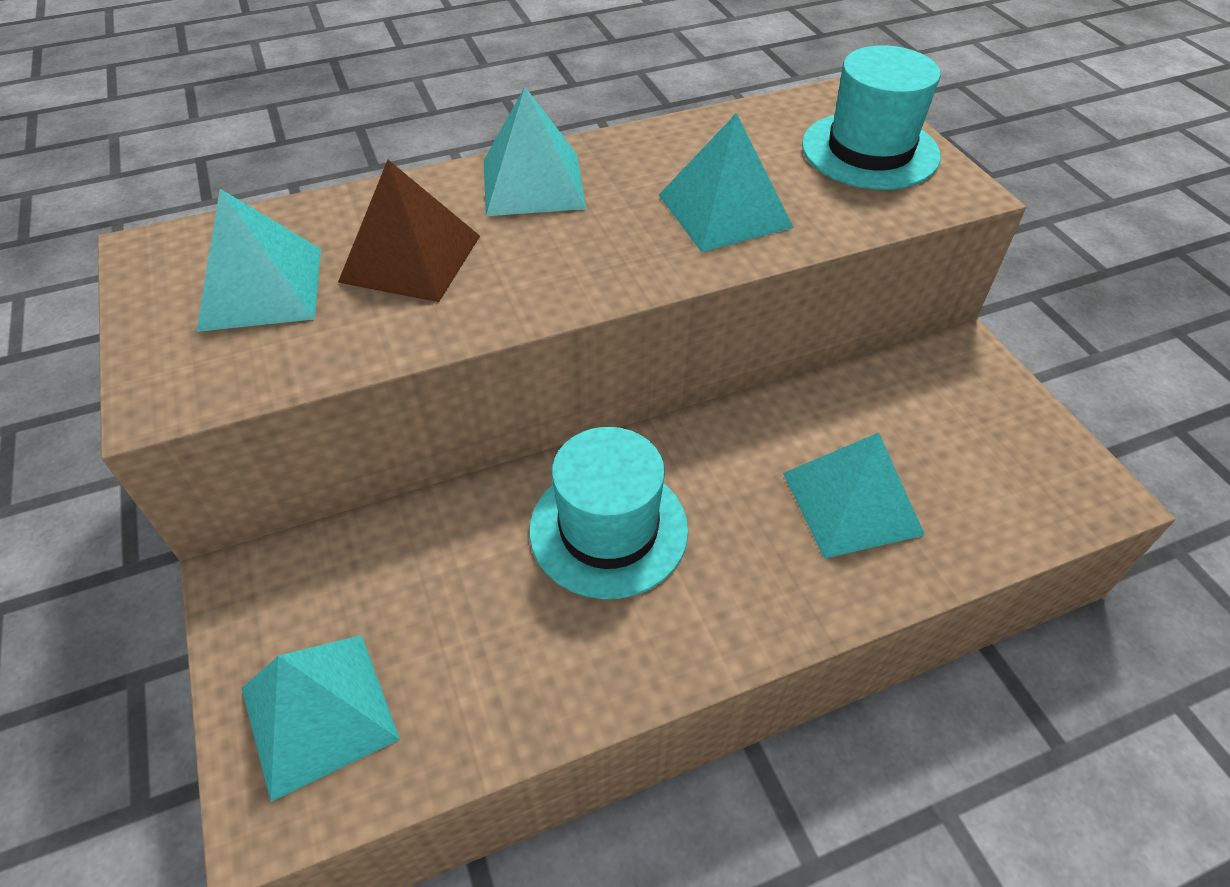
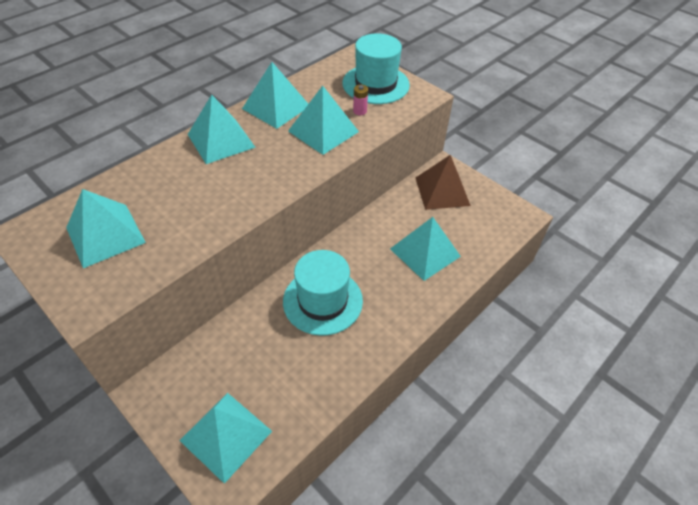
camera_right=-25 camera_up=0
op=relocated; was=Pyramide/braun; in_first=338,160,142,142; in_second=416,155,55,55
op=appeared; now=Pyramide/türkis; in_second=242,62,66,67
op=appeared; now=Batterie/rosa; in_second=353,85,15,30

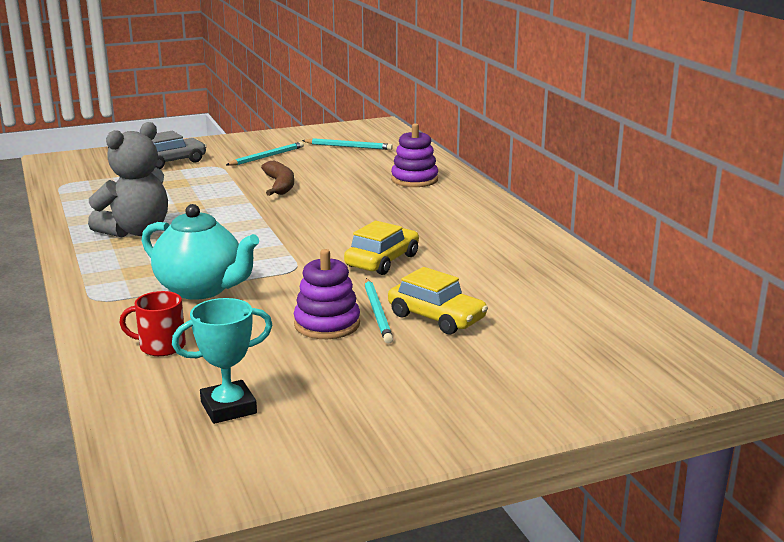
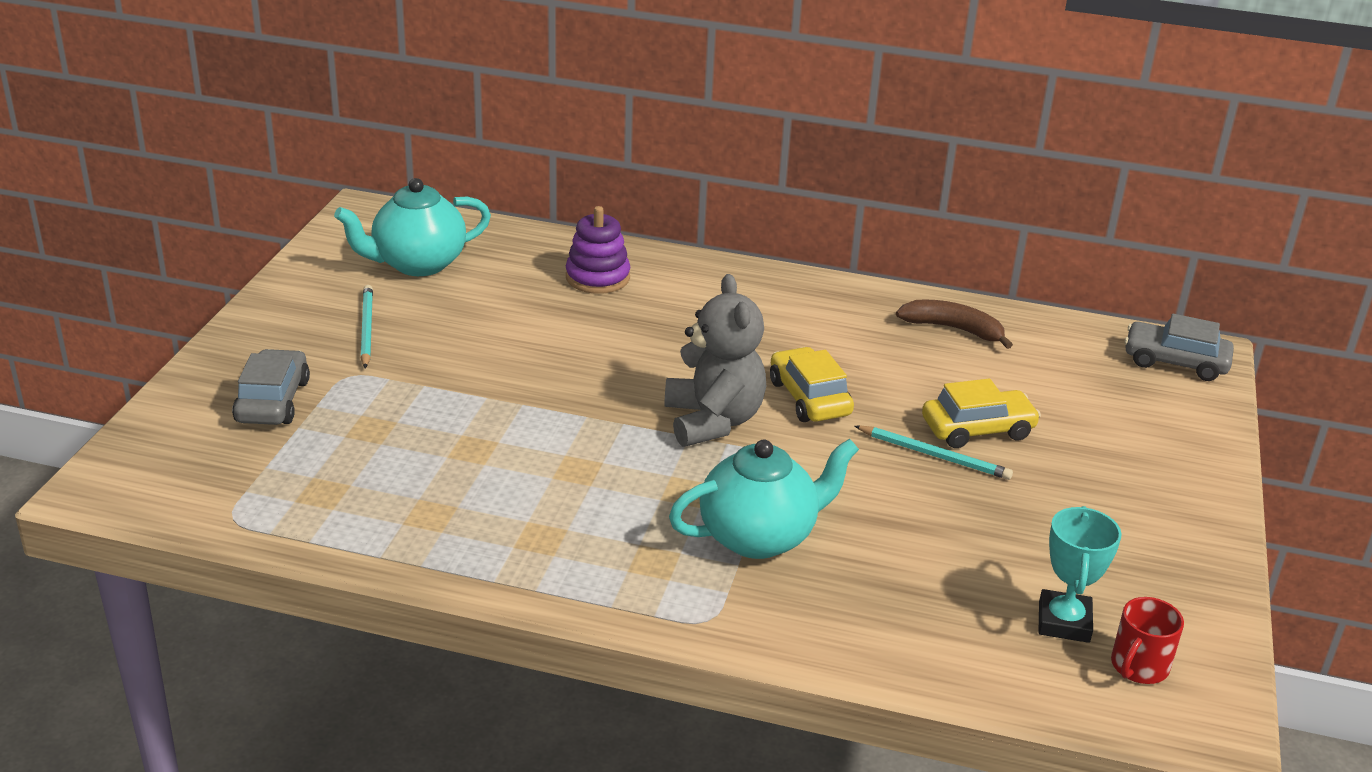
camera_right=-55 camera_up=10
op=relocated; was=Teddybär/grau; in_first=88,122,80,116; in_second=664,274,102,173
op=exchanged; was=Bleistift/türkis; now=Teekanne/türkis; in_first=302,138,91,12; in_second=334,178,157,98
op=relocated; was=Banane/braun; in_first=261,161,33,35; in_second=896,300,117,49
op=missing; was=Stapelspielzeug/lila; in_first=294,249,66,90
op=relocated; was=Tasse/rot; in_first=119,291,67,65; in_second=1111,597,73,87
op=appeared; now=Auto/grau; in_second=1125,314,109,67

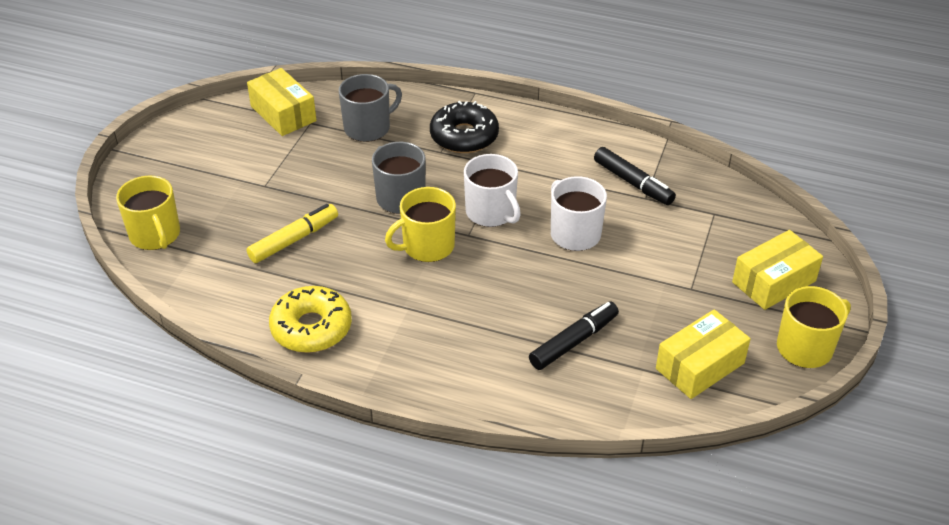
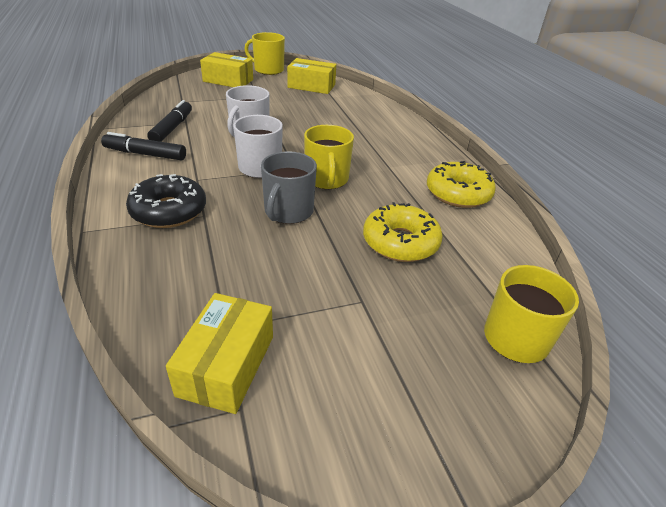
camera_right=-130 camera_up=-5
op=missing; was=Tasse/grau; in_first=339,74,63,68
op=spun; was=Tasse/gelb; in_first=385,187,71,75; in_second=304,125,50,64; clockwise=60
op=exchanged; was=Filzstift/gelb; now=Donut/gelb; in_first=246,204,92,59; in_second=363,202,80,60
op=relocated; was=Filzstift/schwarz; in_first=529,301,90,69; in_second=101,132,85,28

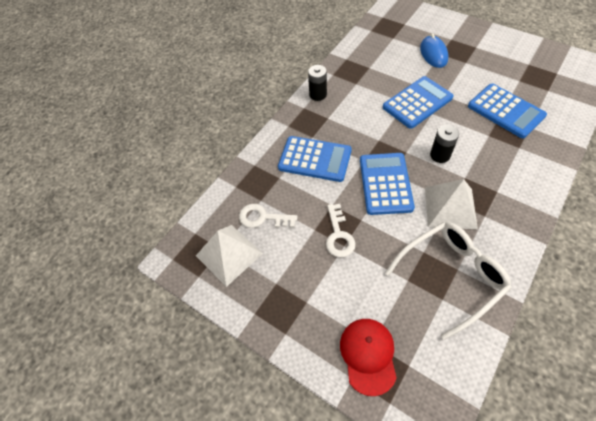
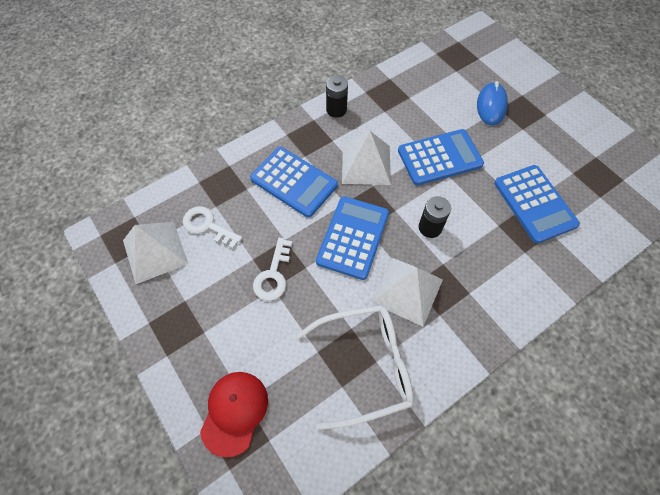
camera_right=15 camera_up=5
op=appeared; now=Pyramide/weiß; in_second=342,131,49,54

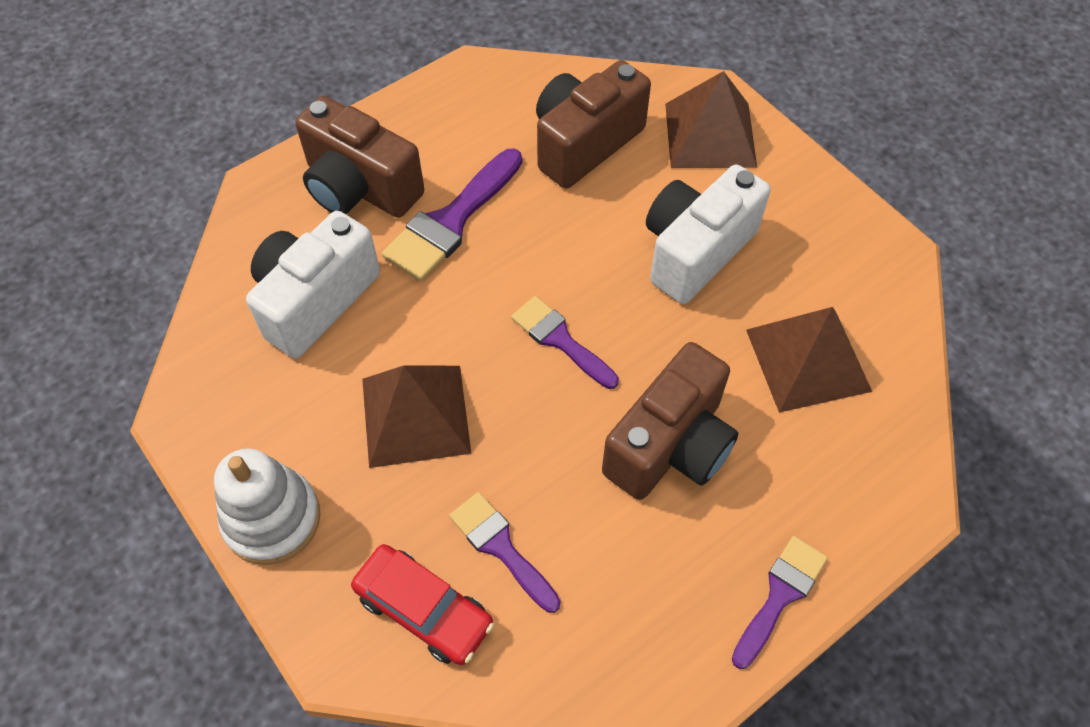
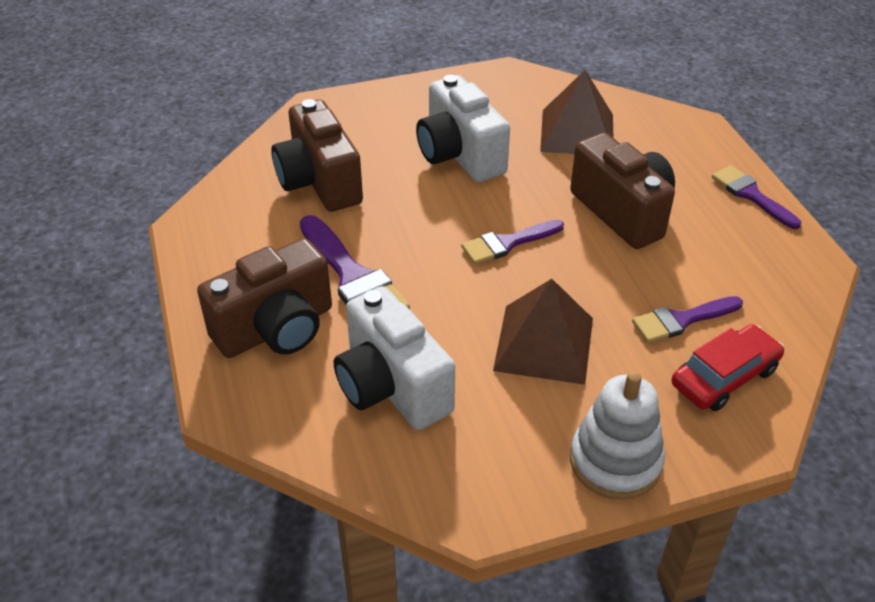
camera_right=-70 camera_up=-15
op=missing; was=Pyramide/braun; in_first=665,71,92,97

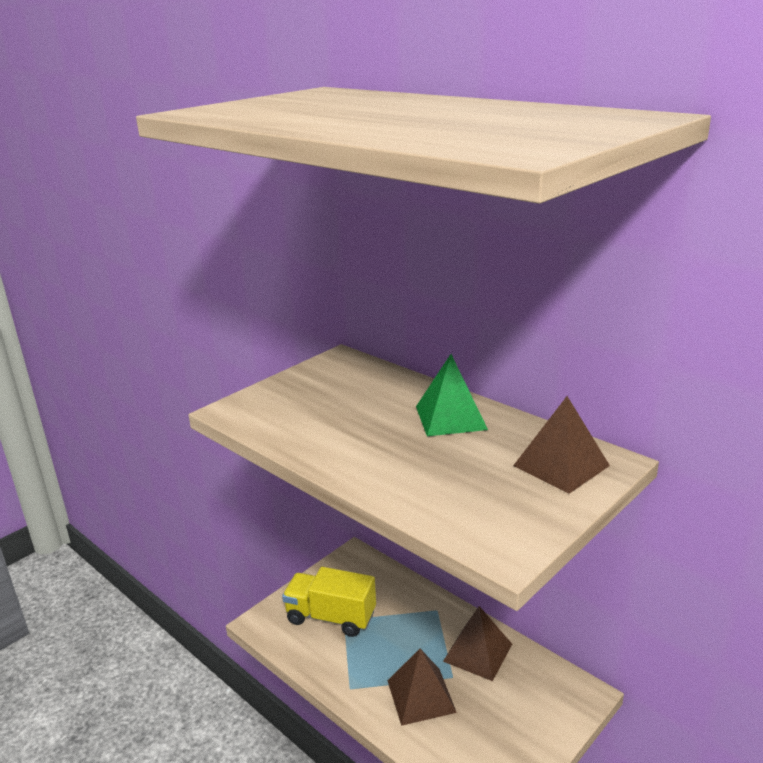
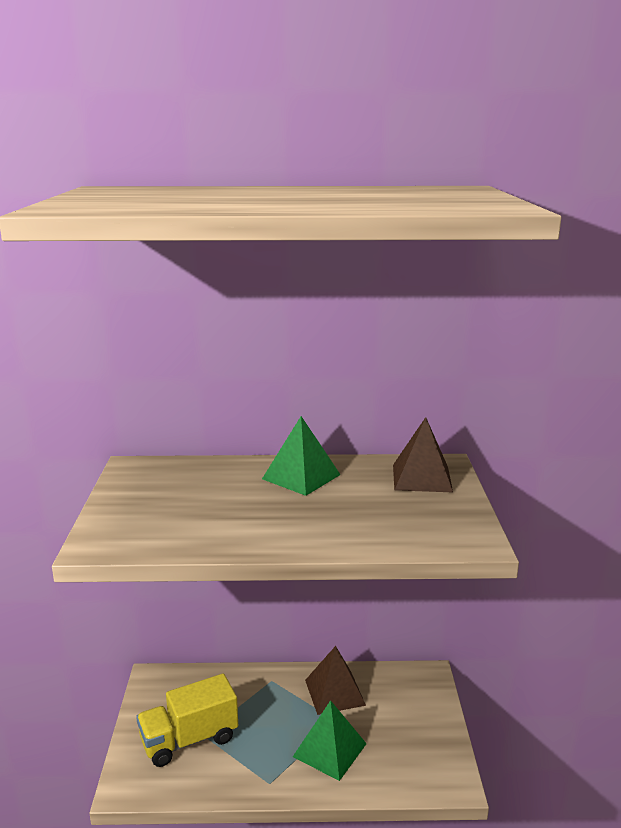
camera_right=-45 camera_up=-5
op=colour; was=Pyramide/braun; now=Pyramide/grün; in_first=388,649,69,77; in_second=293,700,74,81

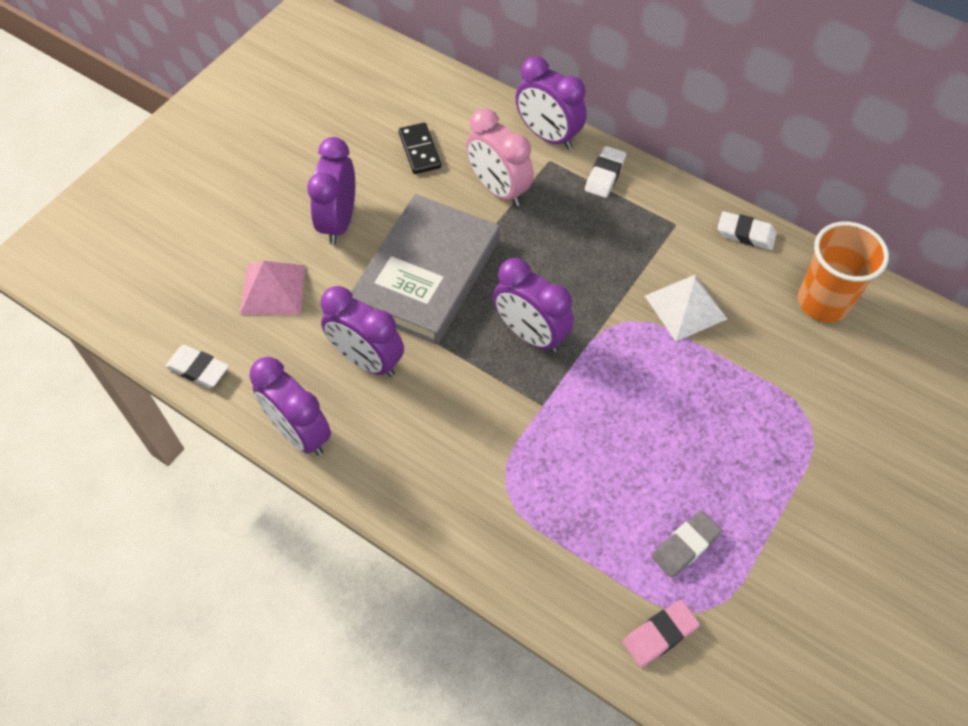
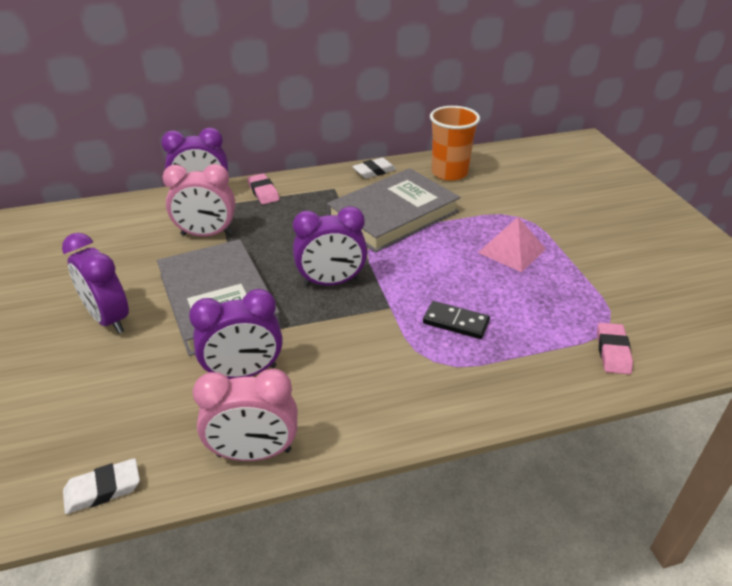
camera_right=-50 camera_up=-20
op=relocated; was=Dominostein/schwarz; in_first=398,123,43,51; in_second=423,301,67,38
op=colour; was=Radiergummi/weiß; now=Radiergummi/rosa; in_first=585,146,41,52; in_second=247,173,33,31
op=relocated; was=Pyramide/rosa; in_first=240,261,66,54; in_second=478,217,68,55
op=exchanged; was=Pyramide/weiß; now=Buch/grau; in_first=645,275,82,66; in_second=327,168,133,85
op=colour; was=Wecker/lila; now=Wecker/rosa; in_first=249,357,82,99; in_second=193,369,104,92
op=missing; was=Radiergummi/grau; in_first=652,511,70,67

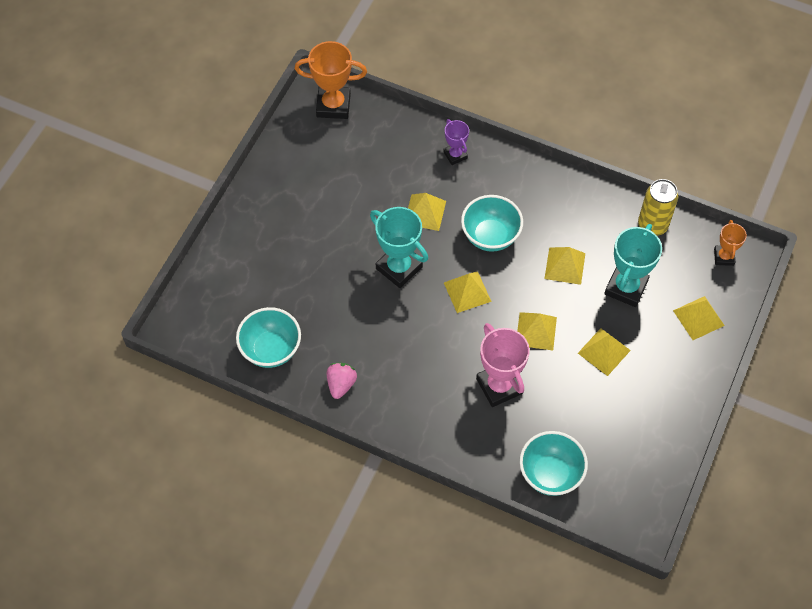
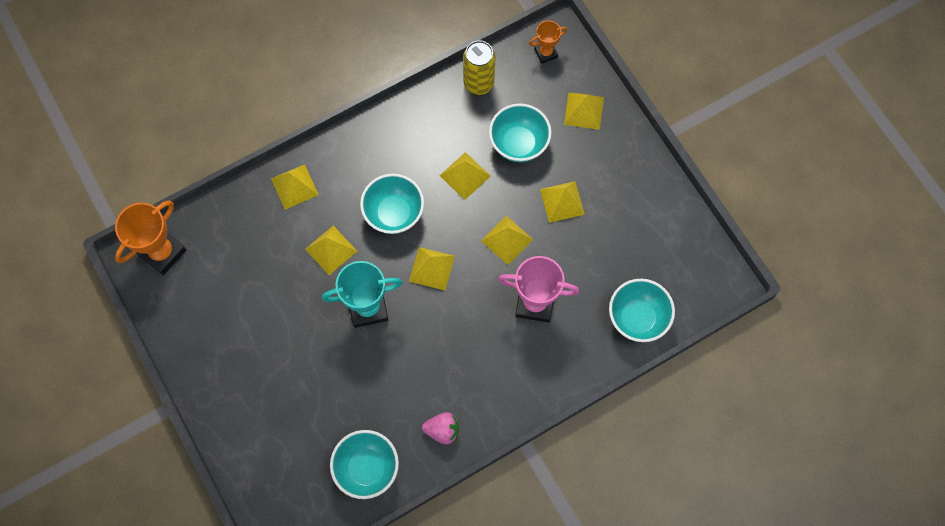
camera_right=-55 camera_up=10
op=exchanged; was=Pokal/lila; now=Pyramide/gelb; in_first=443,119,26,46; in_second=271,164,48,46
op=spun; was=Pokal/orange; in_first=714,220,33,46; in_second=529,20,38,44; clockwise=-60
op=exchanged; was=Pokal/türkis; now=Schüssel/türkis; in_first=604,224,58,83; in_second=489,103,63,59
op=spun; was=Erdbeere/rosa; in_first=327,363,30,36; in_second=422,412,37,32; clockwise=135

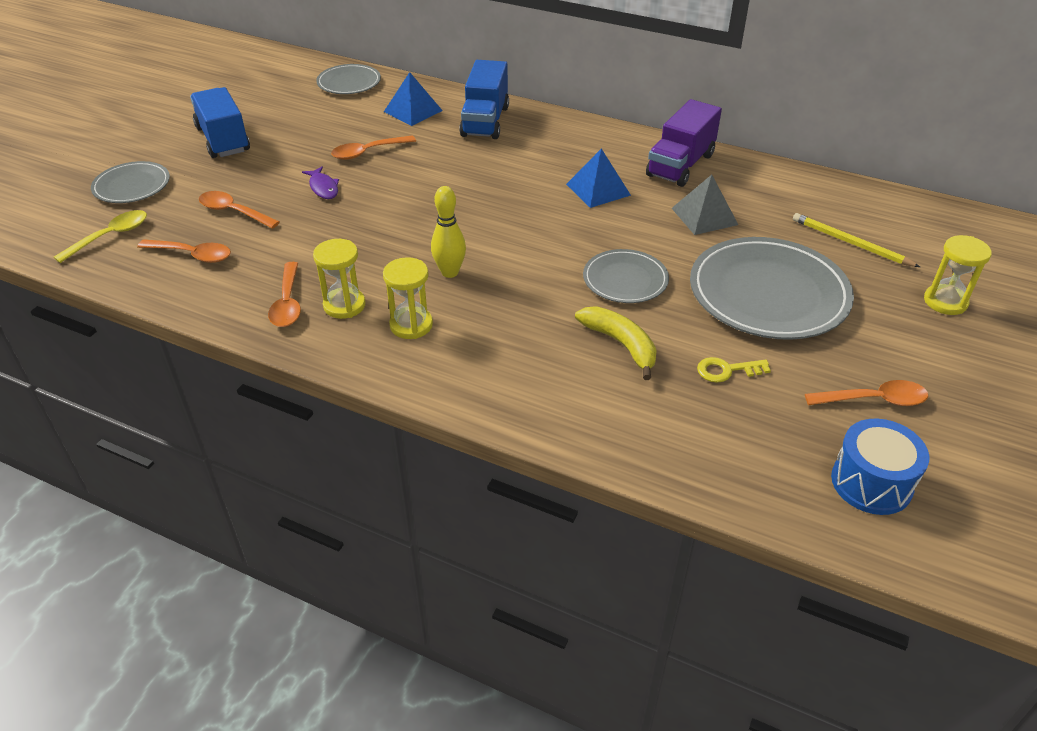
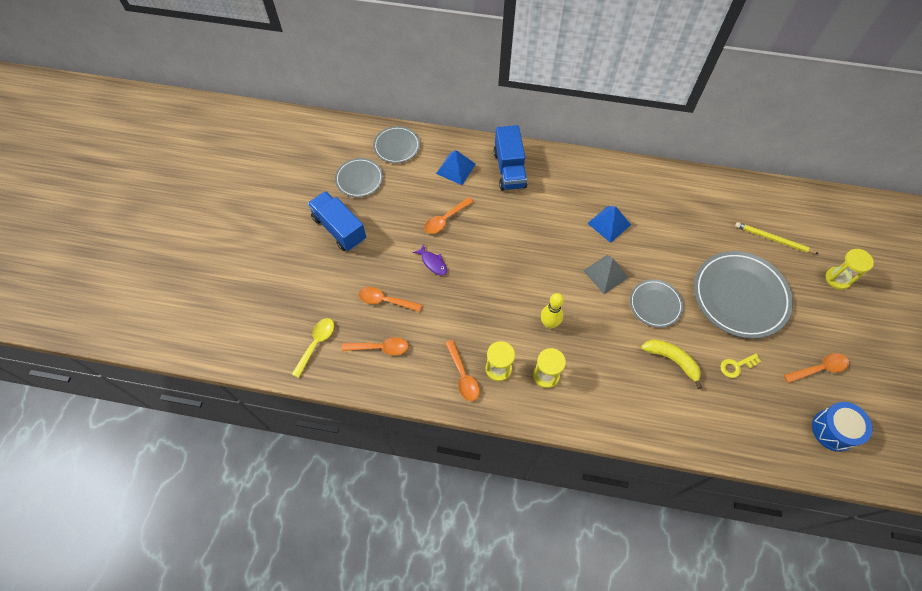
camera_right=-15 camera_up=20
op=missing; was=Lastwagen/lila; in_first=646,99,76,88
op=relocated; was=Teller/grau; in_first=91,161,79,42; in_second=335,158,48,39
op=relocated; was=Pyramide/grau; in_first=672,175,66,60; in_second=583,255,46,39

